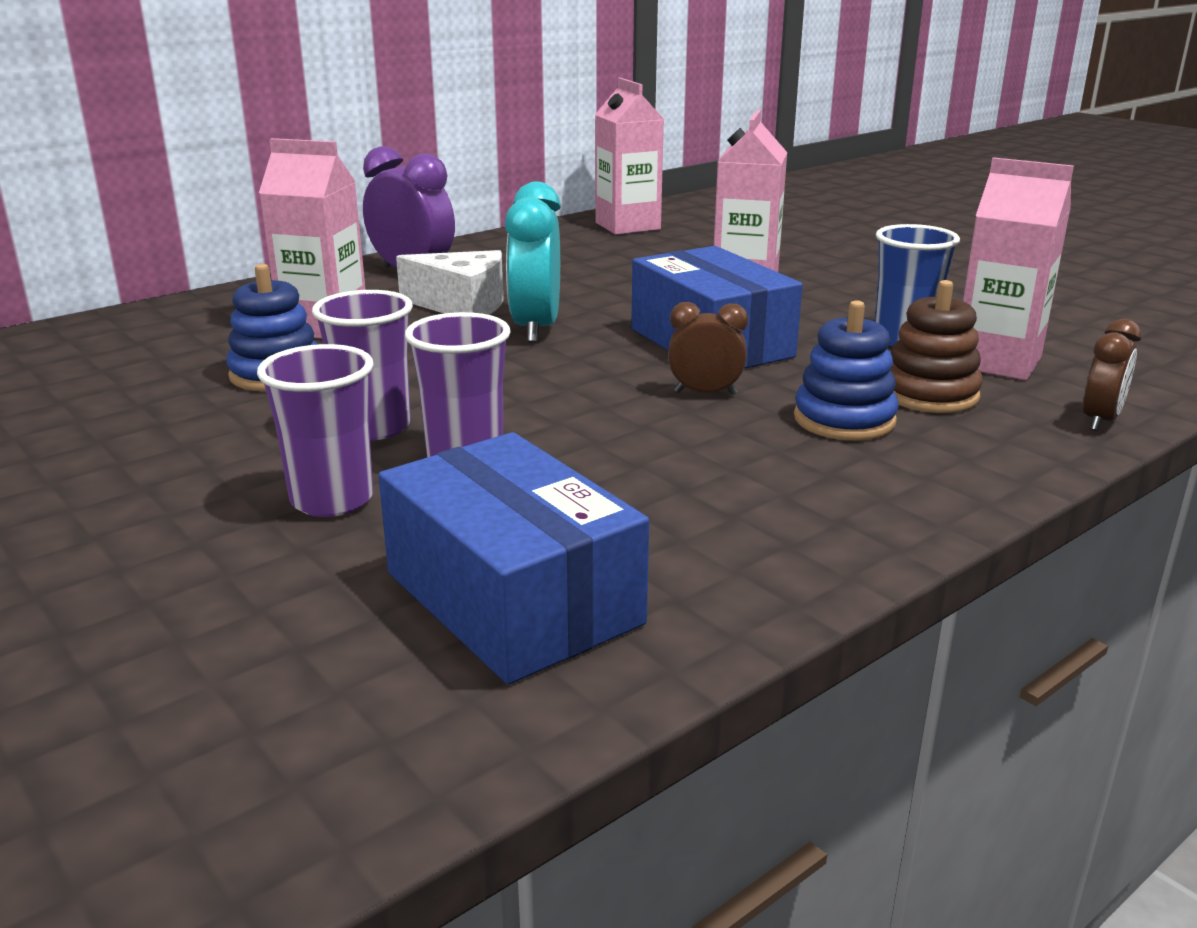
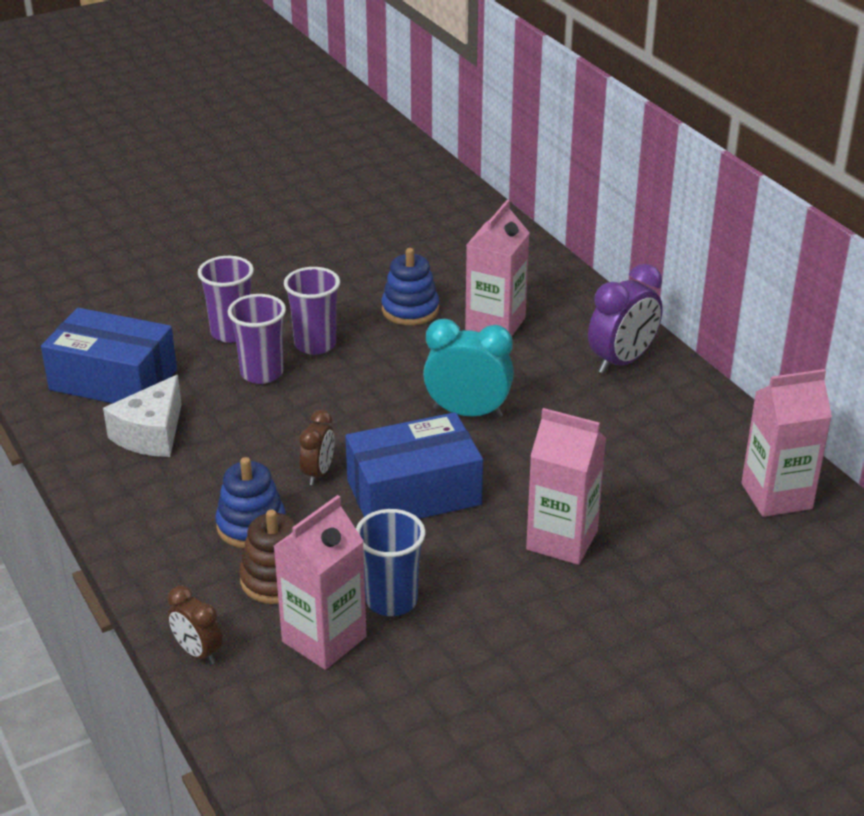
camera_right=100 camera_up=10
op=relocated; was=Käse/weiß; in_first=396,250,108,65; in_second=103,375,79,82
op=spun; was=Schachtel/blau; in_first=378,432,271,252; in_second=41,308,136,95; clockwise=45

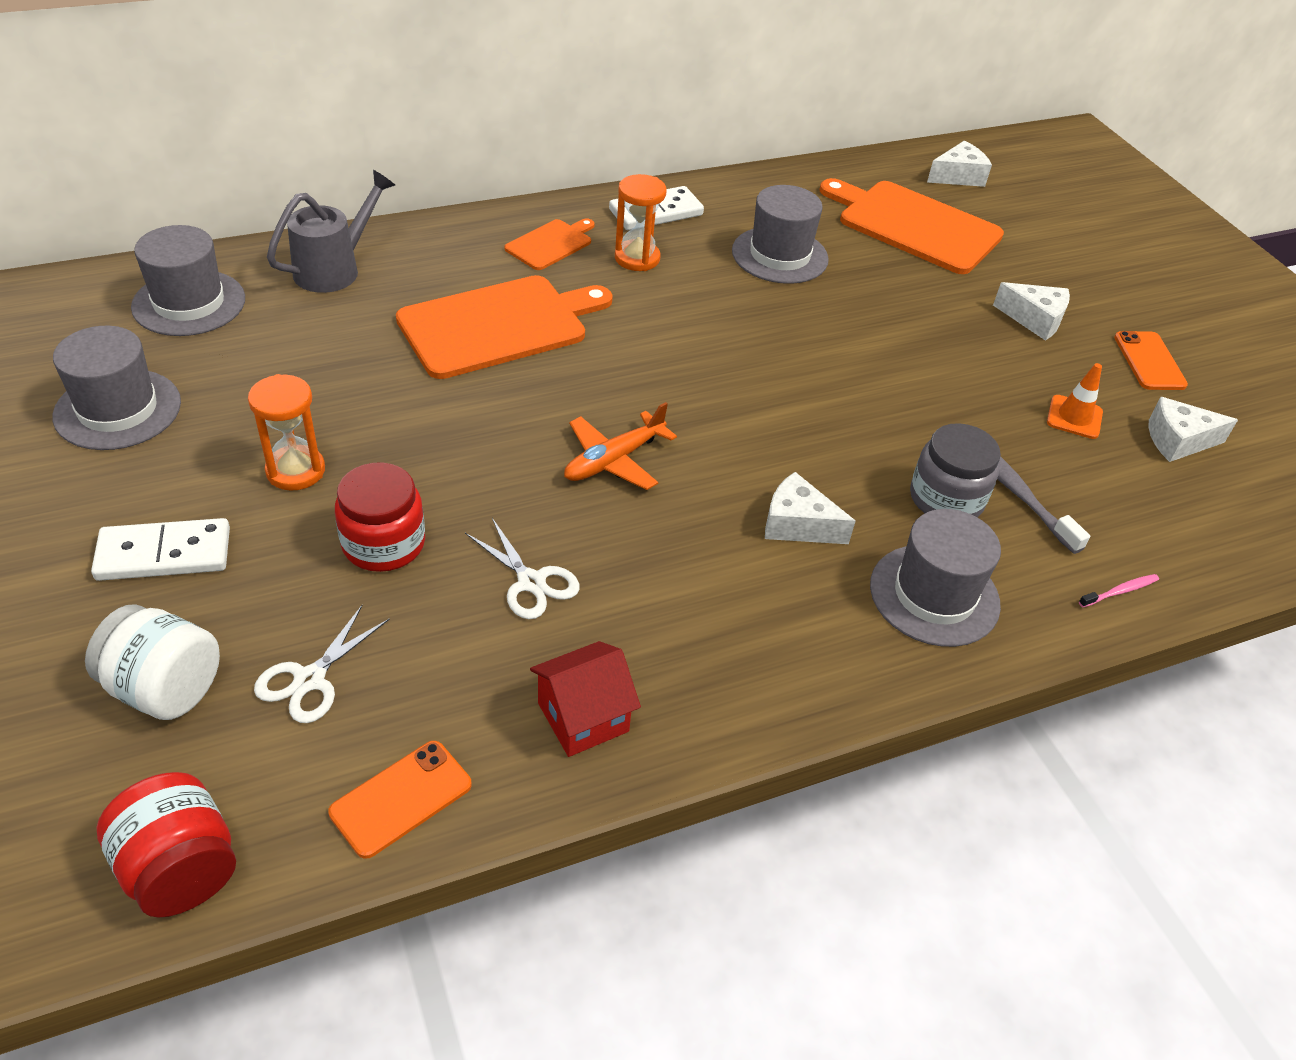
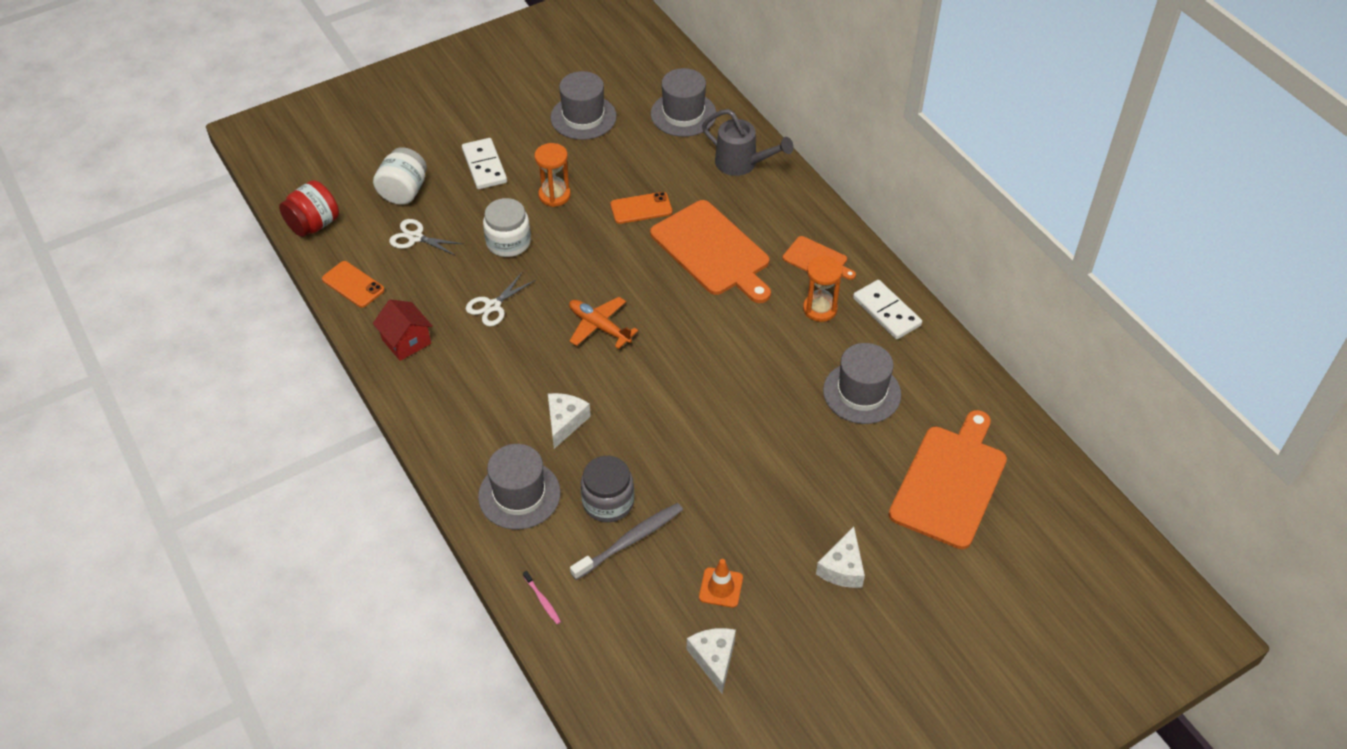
camera_right=85 camera_up=5
op=missing; was=Käse/weiß; in_first=927,141,65,46
op=relocated; was=Handy/orange; in_first=1114,331,74,59; in_second=610,192,62,32
op=colour; was=Einmachglas/rot; now=Einmachglas/weiß; in_first=335,463,90,109; in_second=483,198,48,59

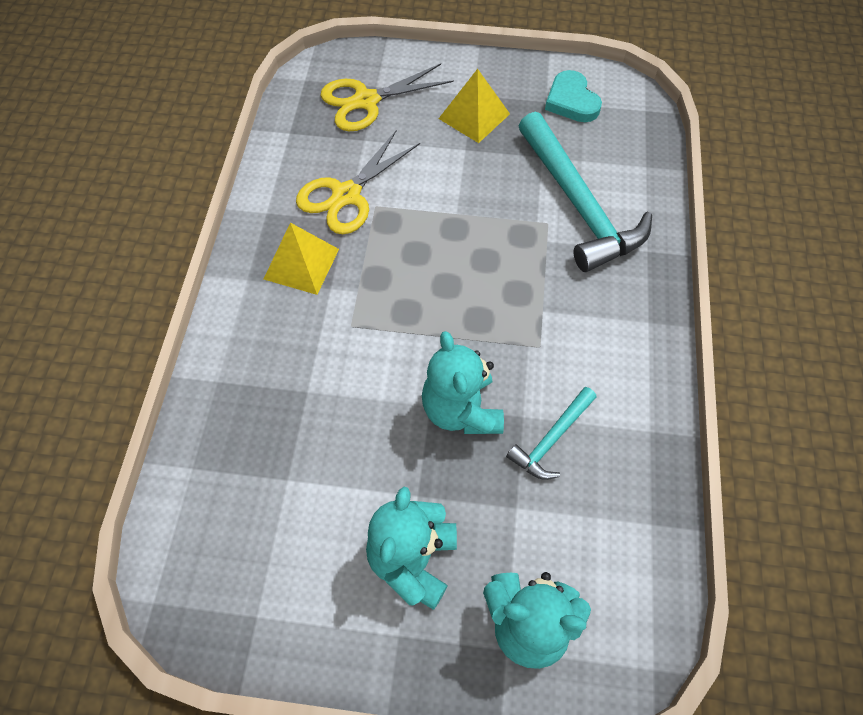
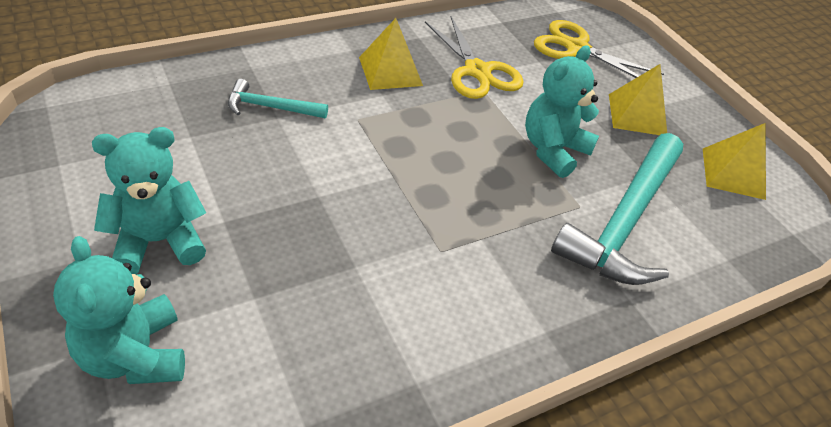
camera_right=50 camera_up=-15
op=exchanged; was=Herz/türkis; now=Pyramide/gelb; in_first=545,70,57,52; in_second=703,123,63,77
op=spun; was=Schere/gelb; in_first=296,130,124,104; in_second=425,17,99,82; clockwise=-120
op=relocated; was=Teddybär/türkis; in_first=422,331,82,103; in_second=525,45,74,133
op=relocated; was=Hammer/türkis; in_first=506,387,90,93; in_second=228,79,100,39

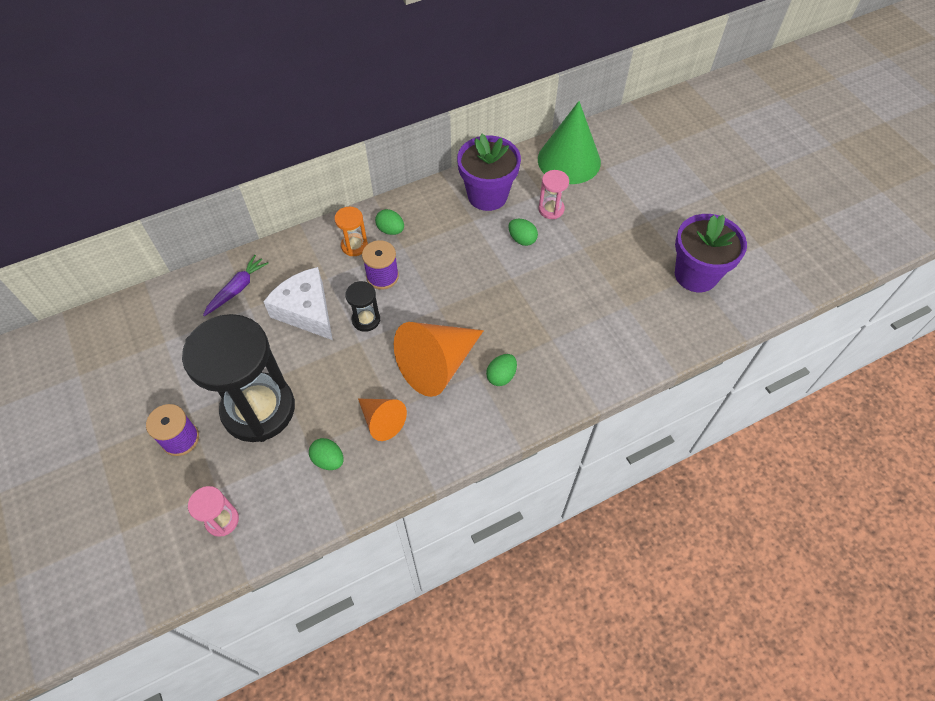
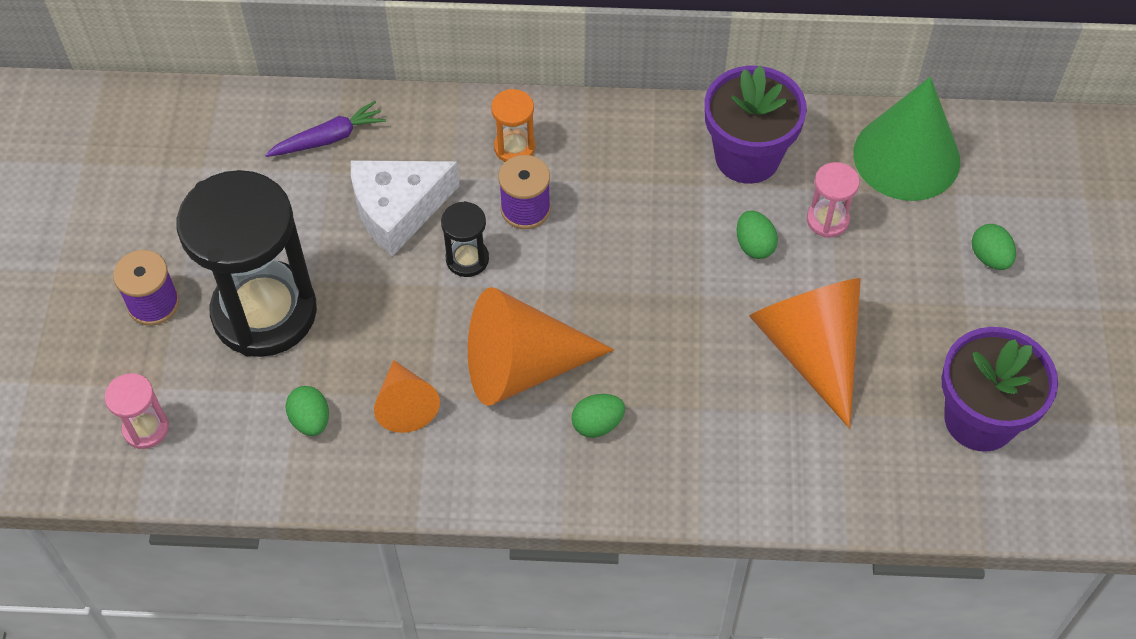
camera_right=30 camera_up=0
op=relocated; was=Ei/grün; in_first=375,209,29,26; in_second=972,224,44,46
op=spun; was=Käse/weiß; in_first=263,267,70,73; in_second=351,160,109,96; clockwise=-105
op=appeared; now=Kegel/orange; in_second=749,278,112,151

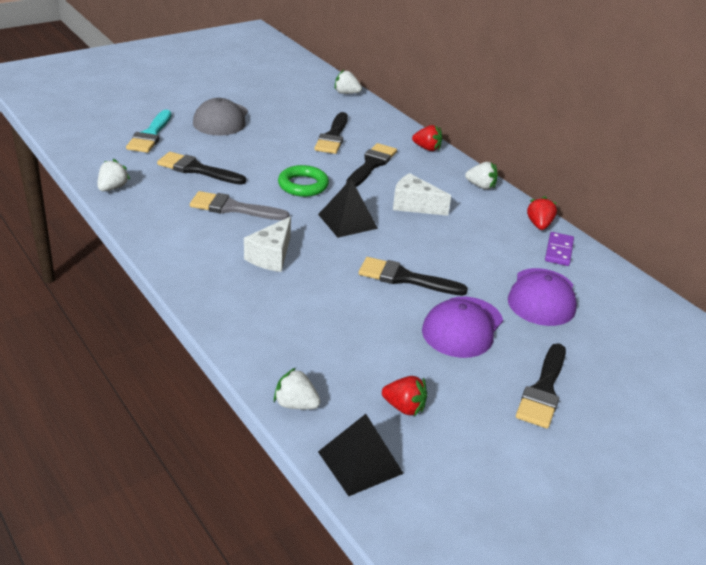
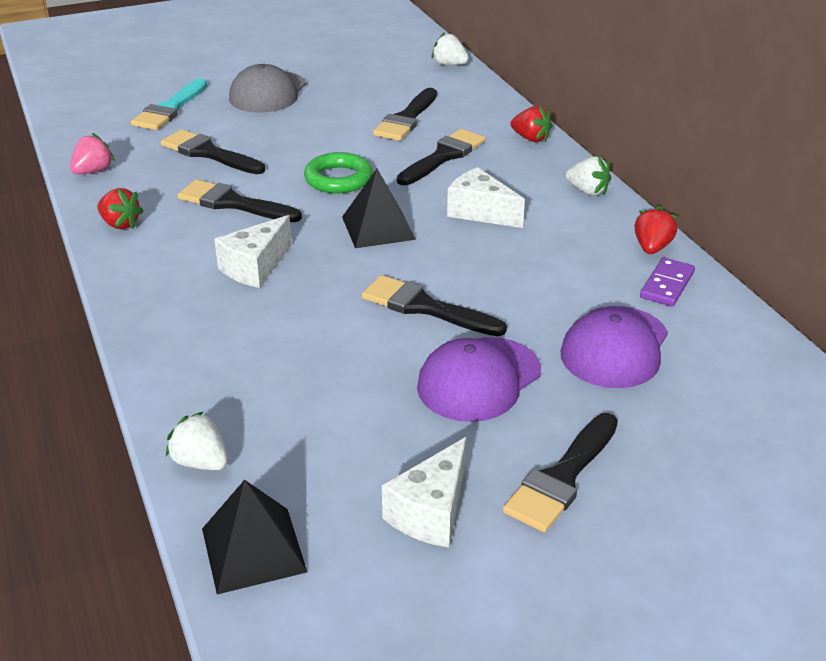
camera_right=15 camera_up=0
op=colour; was=Erdbeere/weiß; now=Erdbeere/rosa; in_first=97,159,33,32; in_second=70,133,45,41
op=colour; was=Pinsel/grau; now=Pinsel/schwarz; in_first=190,191,99,29; in_second=177,180,125,42
op=relocated; was=Erdbeere/rot; in_first=382,376,45,40; in_second=97,188,47,41
op=appeared; now=Käse/weiß; in_second=382,437,84,111

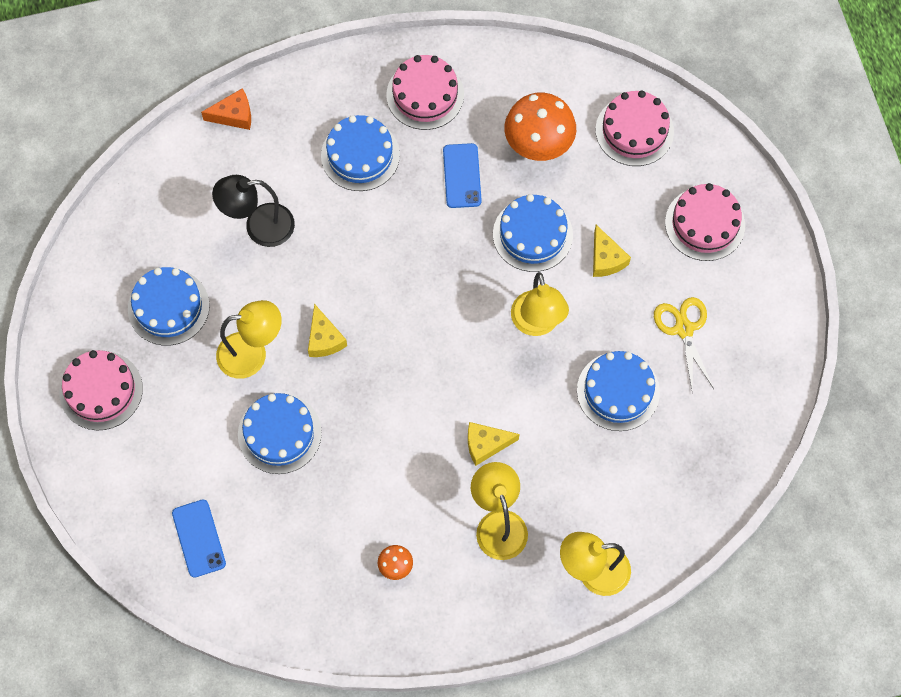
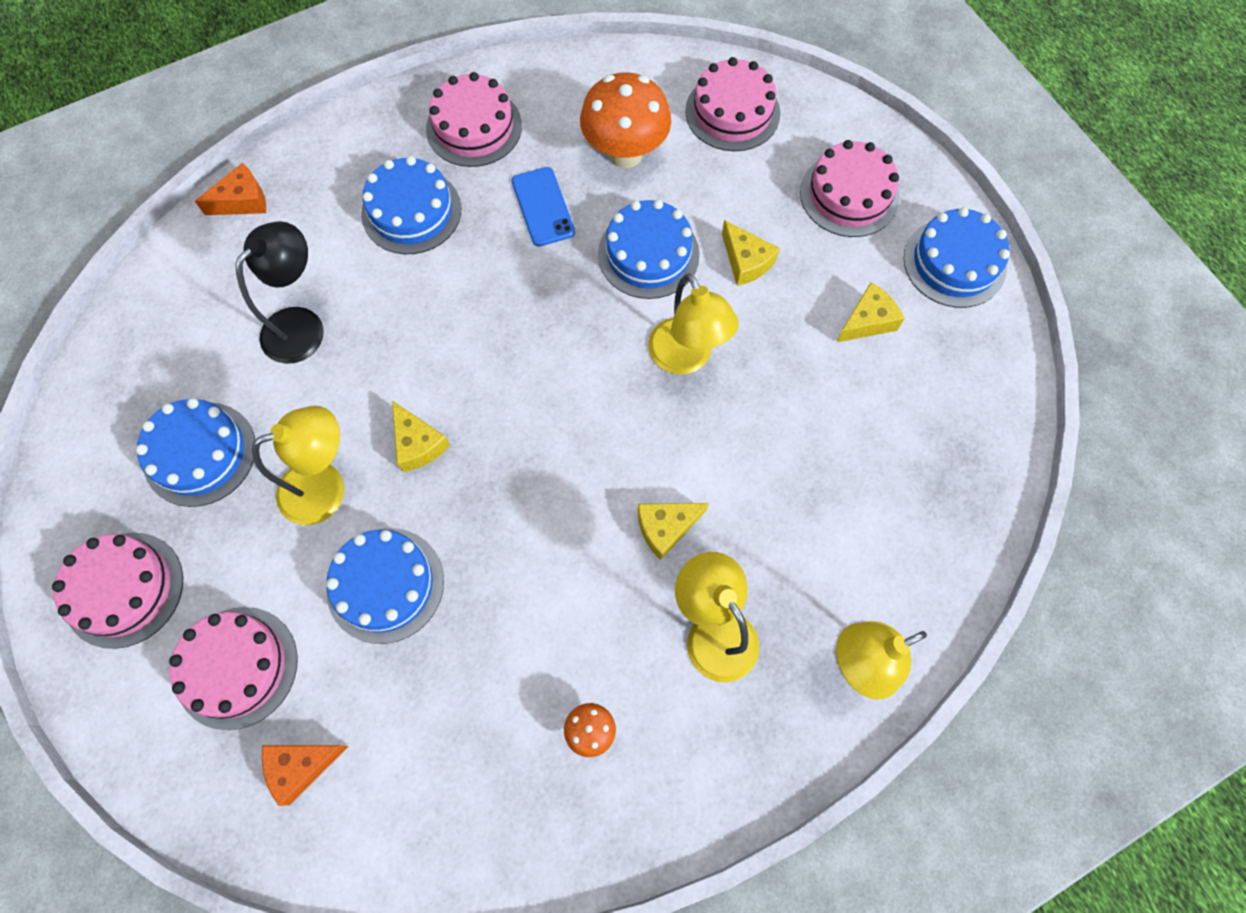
camera_right=-15 camera_up=0
op=spun; was=Lampe/schwarz; in_first=212,175,83,72; in_second=235,221,89,143; clockwise=150
op=exchanged; was=Schere/gelb; now=Käse/gelb; in_first=654,297,60,96; in_second=836,282,69,60
op=relocated; was=Kuchen/blau; in_first=577,351,83,80; in_second=904,207,106,101
op=exchanged; was=Handy/blau; now=Käse/orange; in_first=172,499,54,79; in_second=262,745,87,61
op=appeared; now=Kuchen/rosa; in_second=169,607,129,123

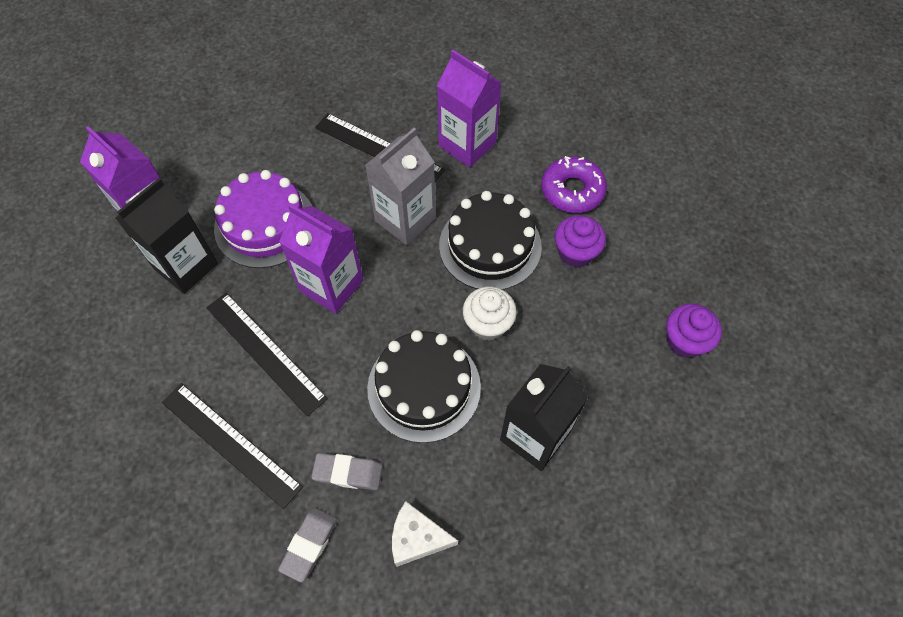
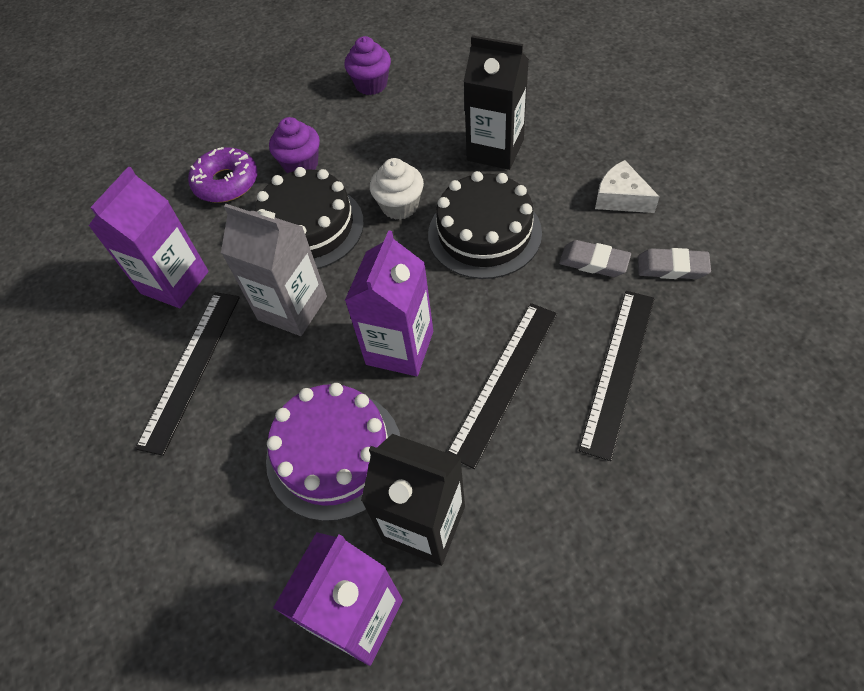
camera_right=-100 camera_up=-5
op=spun; was=Radiergummi/grau; in_first=311,453,71,37; in_second=559,240,72,37; clockwise=-60
op=spun; was=Käse/weiß; in_first=392,501,66,66; in_second=595,160,65,53; clockwise=135

